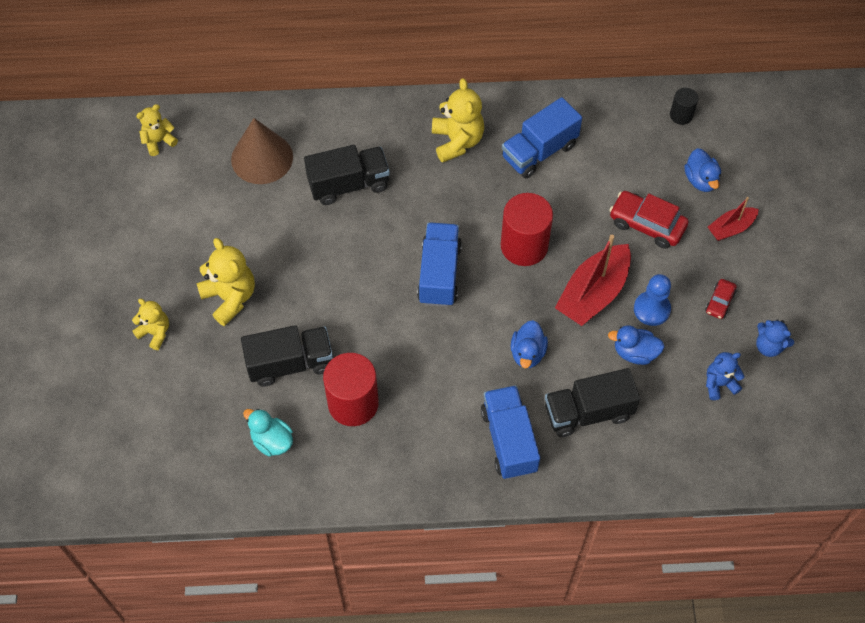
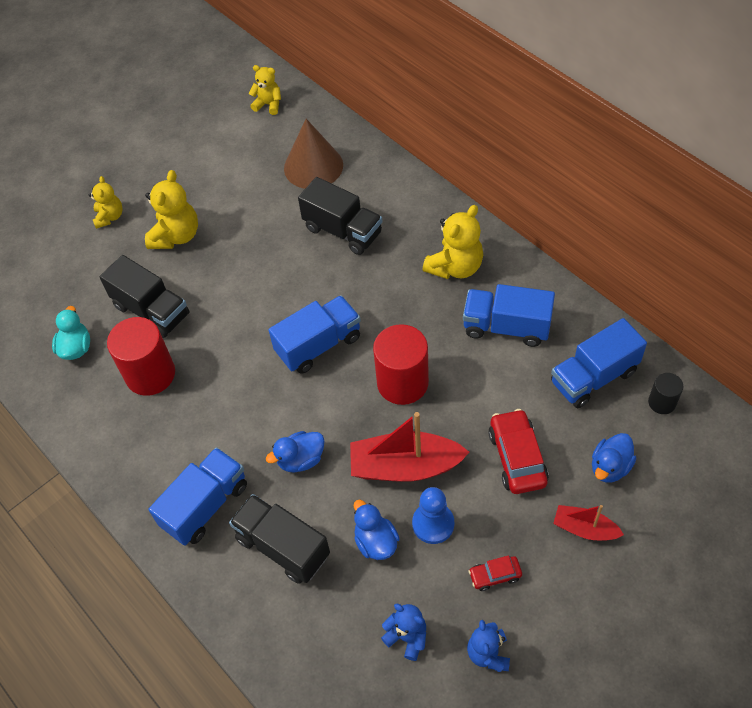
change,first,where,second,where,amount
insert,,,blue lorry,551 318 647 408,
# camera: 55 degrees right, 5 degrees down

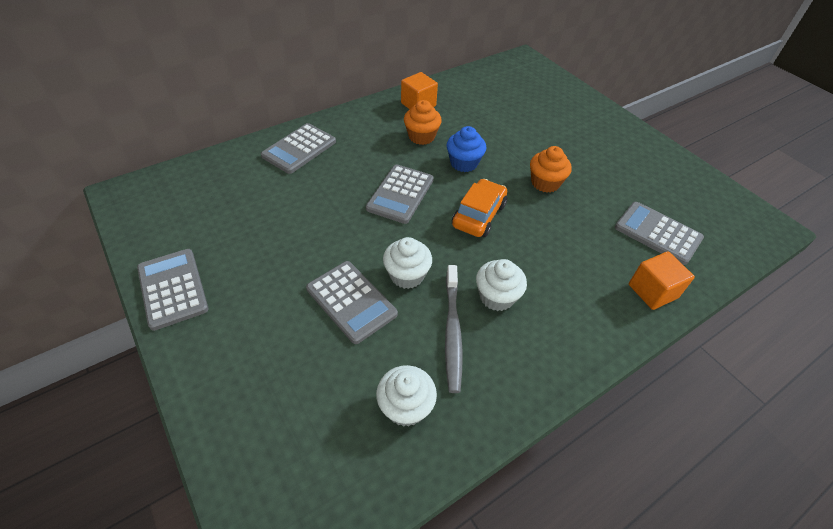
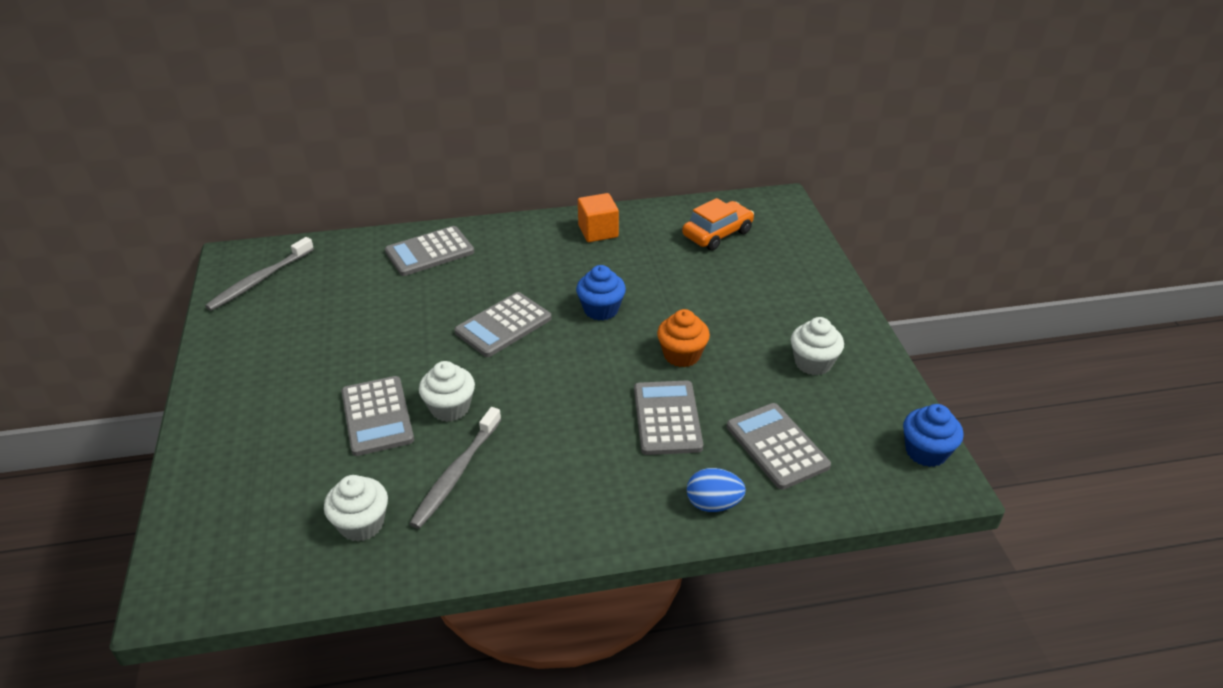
change,first,where,second,where,amount
insert,,,ash-grey toothbrush,205 237 314 311,
move,ash-grey calculator,137 249 209 331,,634 380 703 455,
move,bright orange car,452 179 507 237,,682 198 754 251,
replace,bright orange block,629 251 695 310,blue egg shape,687 468 746 512,
move,snow-white fairy cake,476 259 527 311,,791 317 844 376,
insert,,,blue fairy cake,903 404 964 467,
delete,bright orange fairy cake,404 100 442 145,,,
# camera: 25 degrees right, 10 degrees down

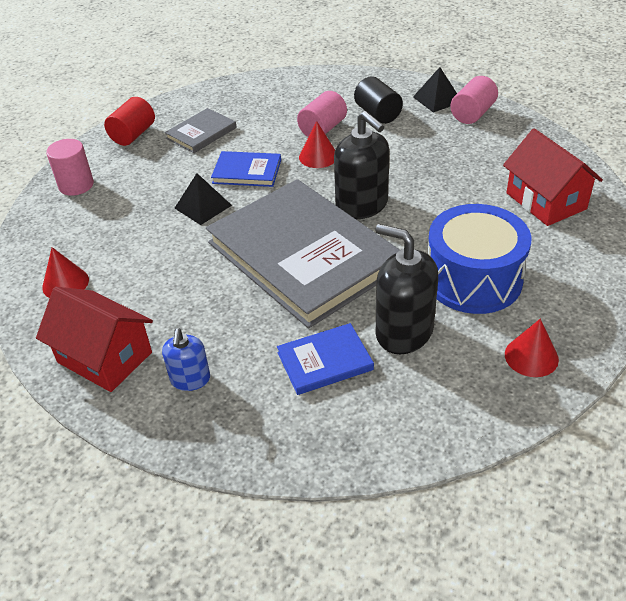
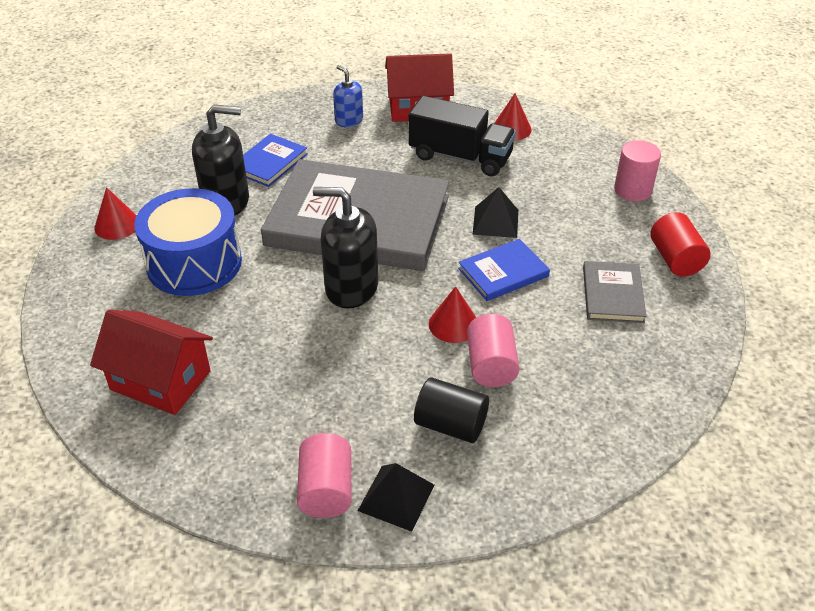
change,first,where,second,where,amount
insert,,,ebony lorry,408 96 516 176,
# camera: 140 degrees right, 0 degrees up

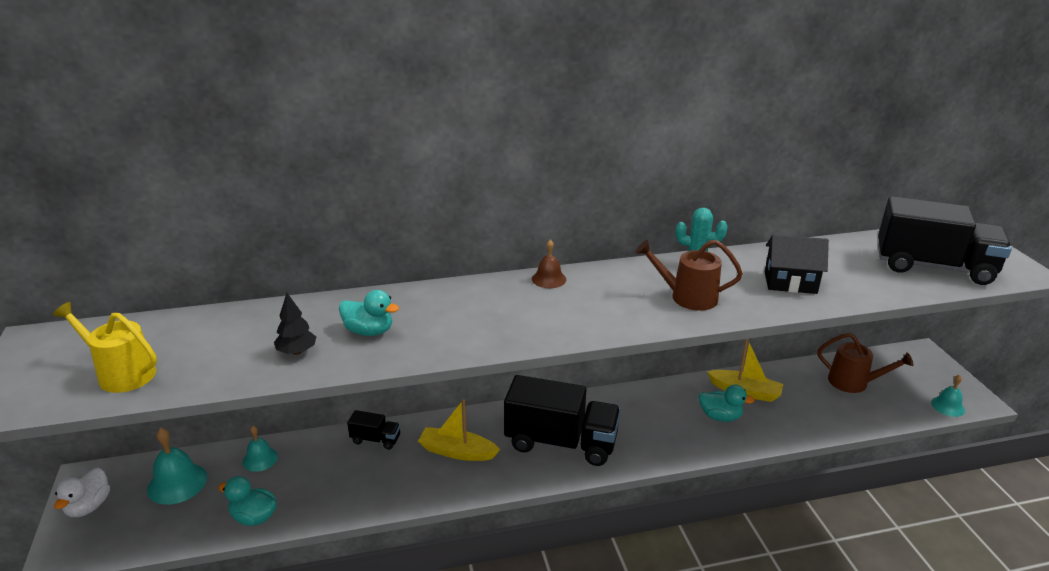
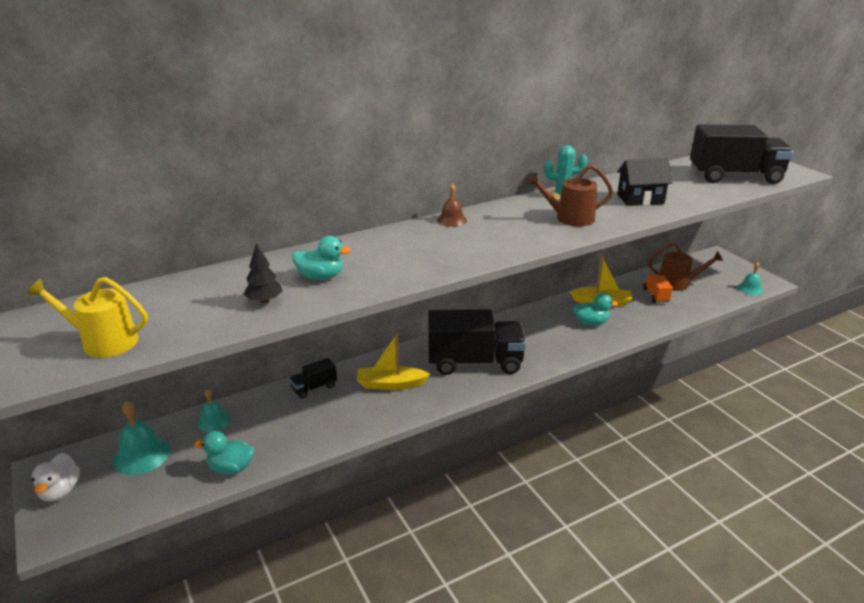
change,first,where,second,where,amount
rotate,ebony lorry,347 410 401 450,,289 358 337 399,150 degrees clockwise
insert,,,bright orange lorry,643 274 673 303,
# camera: 15 degrees left, 0 degrees up

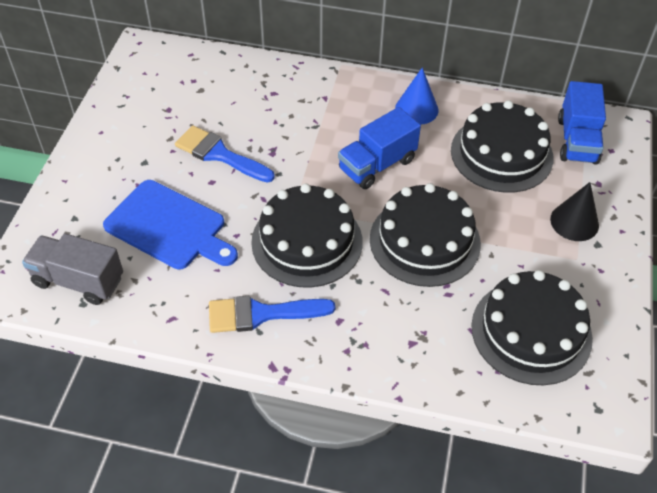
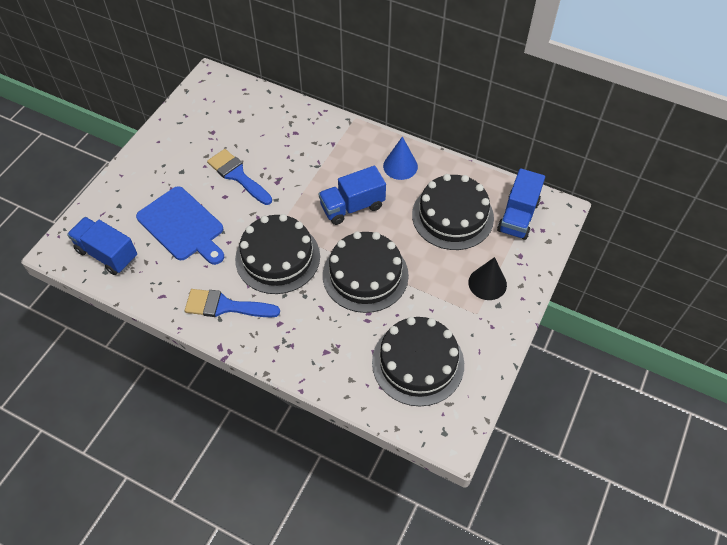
change,first,where,second,where,amount
recolor,ash-grey lorry,22 233 123 305,blue lorry,67 217 137 275,
# camera: 15 degrees right, 5 degrees up

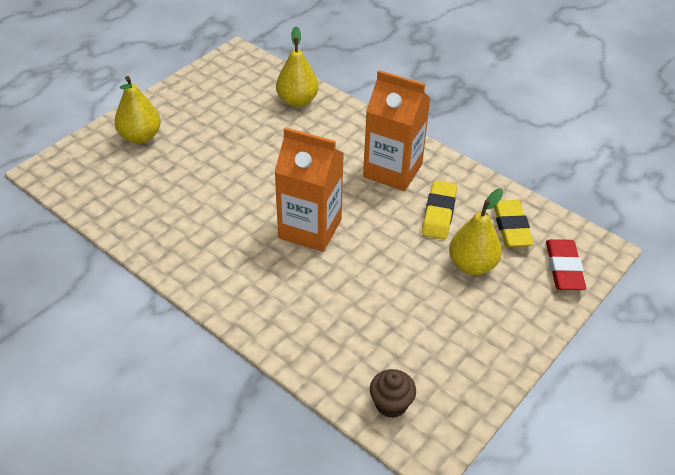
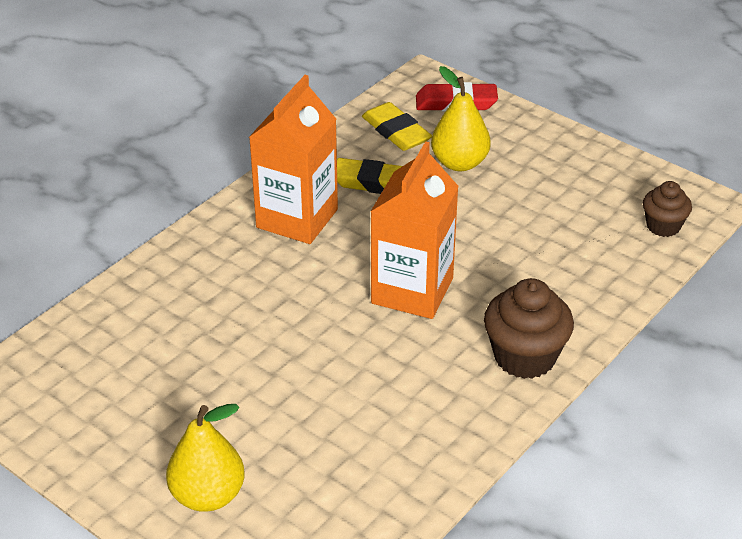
change,first,where,second,where,amount
rotate,golden eraser,494 200 534 247,,362 102 432 151,60 degrees clockwise
insert,,,brown fairy cake,484 278 574 379,
delete,golden pear,276 27 319 107,,,
# camera: 90 degrees left, 5 degrees down

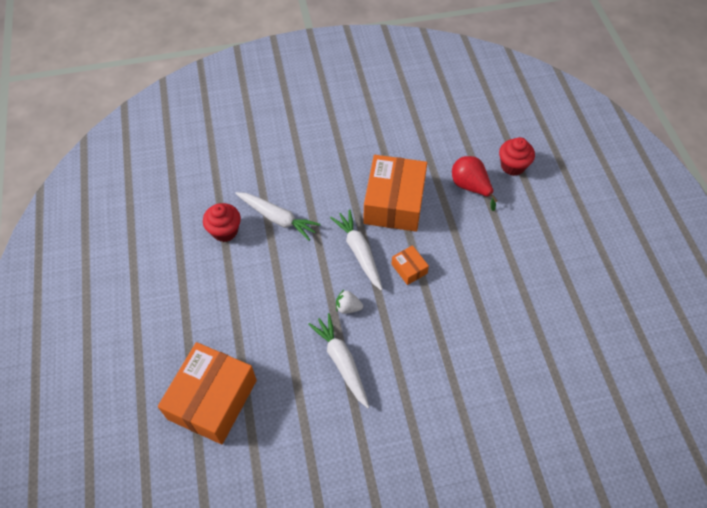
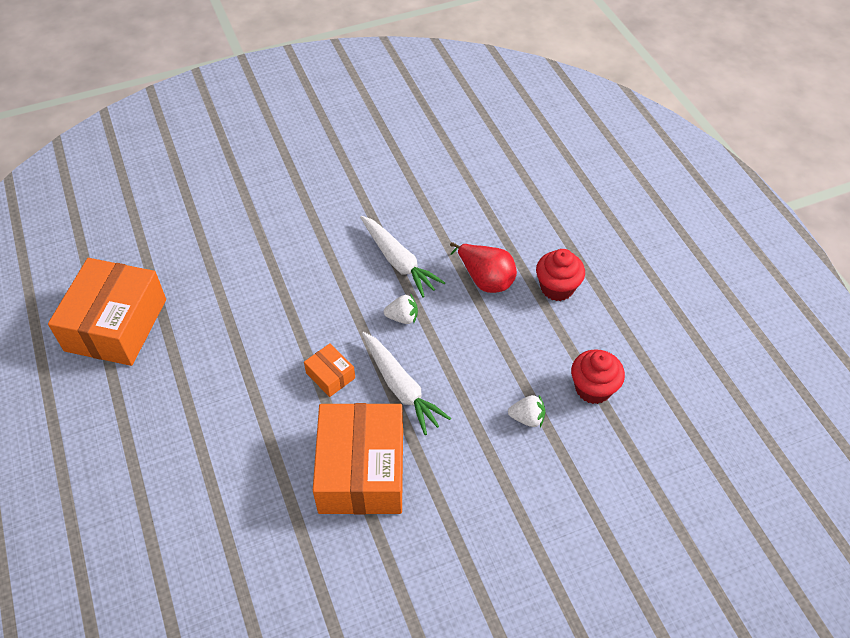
change,first,where,second,where,amount
move,bright orange parcel,158 342 257 444,,48 258 166 366,
move,crimson pear,452 156 498 211,,450 242 517 293,
replace,snow-white root vegetable,235 192 321 241,snow-white berry,508 395 545 427,
move,crimson fairy cake,499 137 535 176,,536 249 585 301,
# camera: 170 degrees right, 5 degrees down

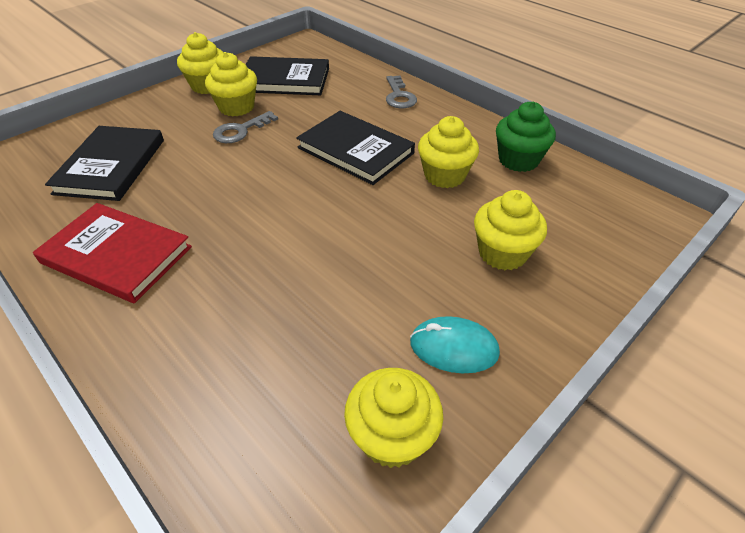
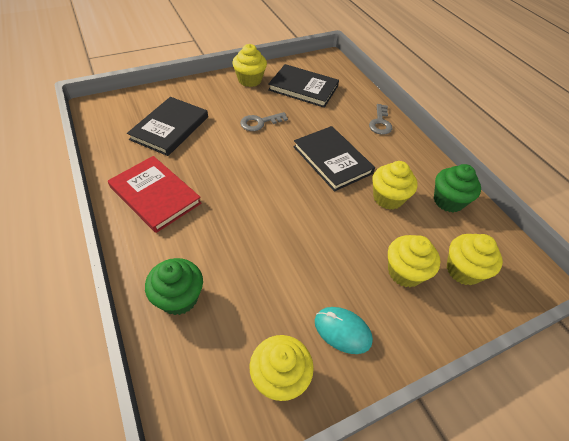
change,first,where,second,where,amount
insert,,,leaf-green fairy cake,145 258 203 315,
move,golden fairy cake,205 52 257 116,,447 234 503 285,
# camera: 15 degrees right, 5 degrees up

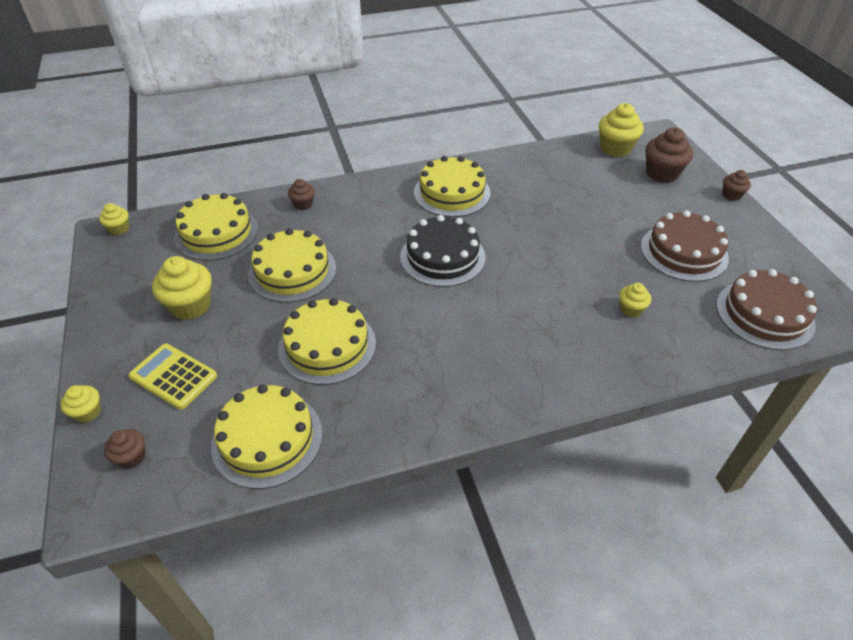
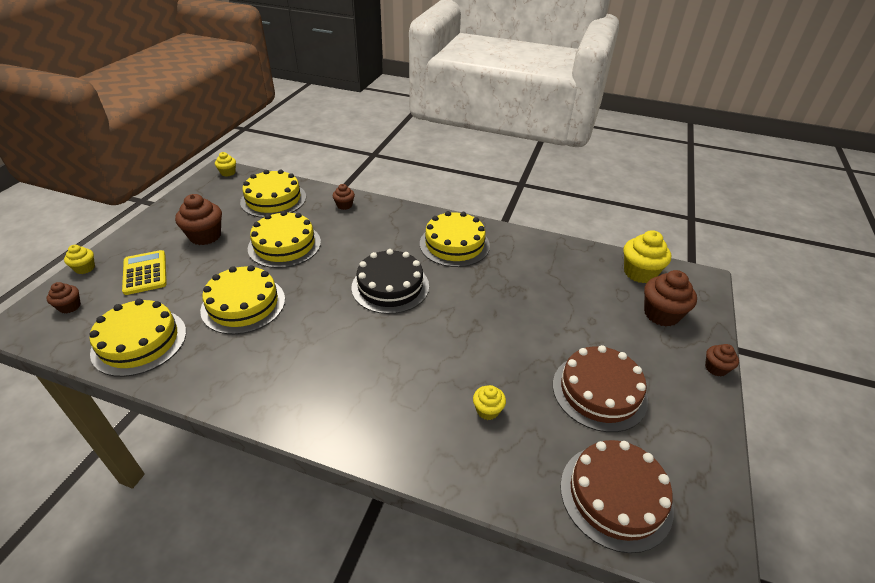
change,first,where,second,where,amount
recolor,golden fairy cake,152 256 212 320,brown fairy cake,175 194 222 245,
# camera: 35 degrees right, 5 degrees down

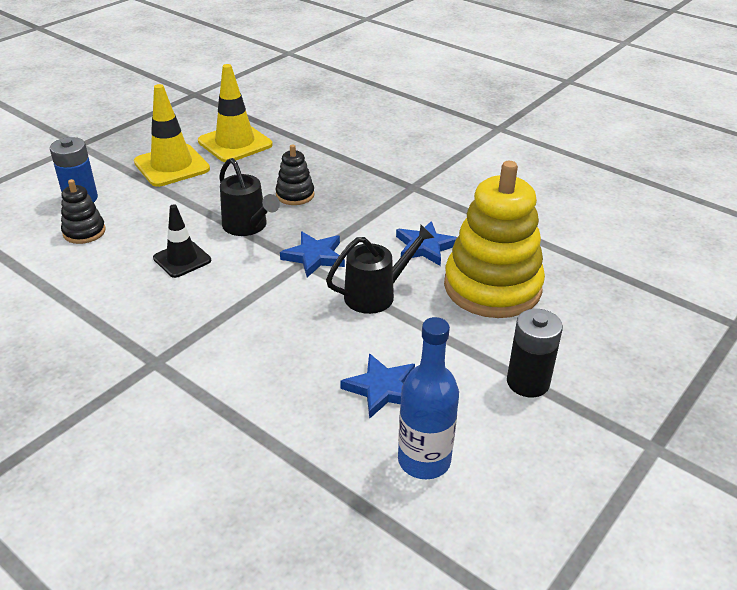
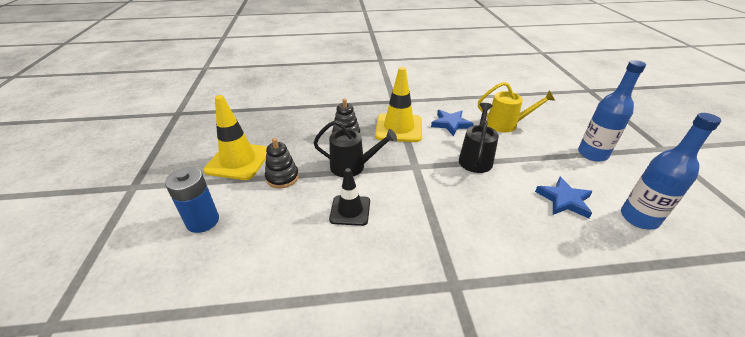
change,first,where,second,where,amount
move,ebony ring stacker,61 179 106 244,,265 138 299 188,
move,golden road cone,198 64 273 162,,375 67 422 142,
replace,golden ring stacker,444 161 545 318,golden sprinkling can,478 82 555 132,
replace,ebony battery,507 309 563 397,blue flask,578 60 646 162,
delete,blue five-pointed star,280 232 345 277,,,
# camera: 45 degrees left, 0 degrees up

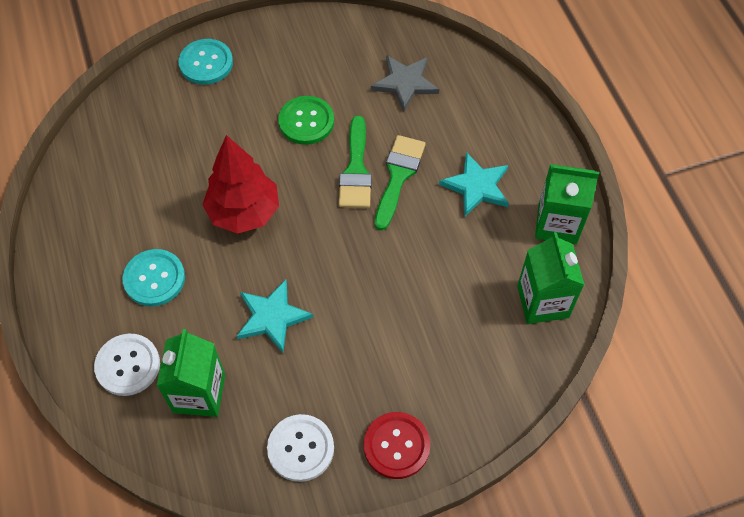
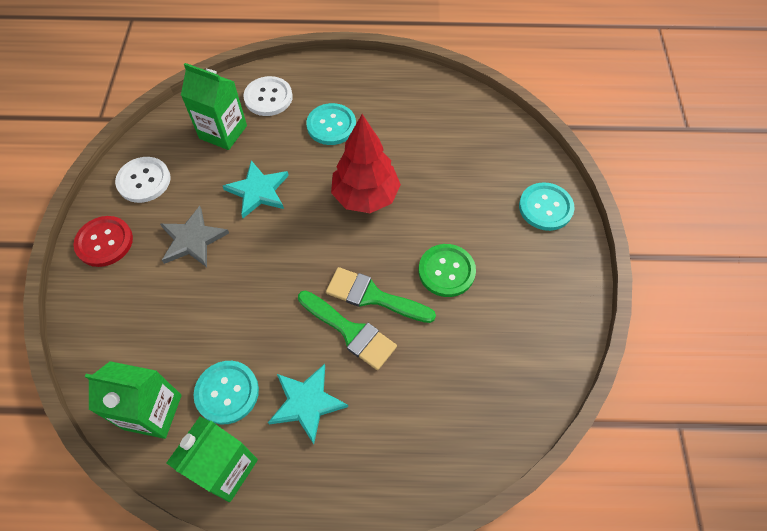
change,first,where,second,where,amount
move,ash-grey five-pointed star,371 55 439 112,,160 206 229 267,
insert,,,teal button,194 361 259 424,
# camera: 110 degrees right, 0 degrees up

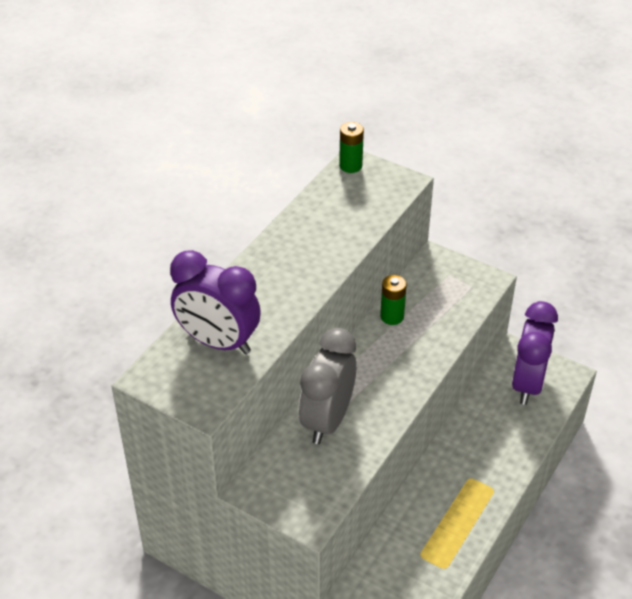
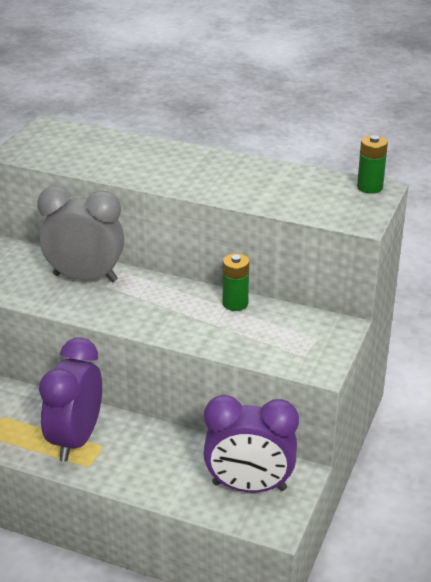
change,first,where,second,where,amount
move,purple bedside clock,170 250 261 354,,39 338 102 461,
# camera: 80 degrees right, 10 degrees down

